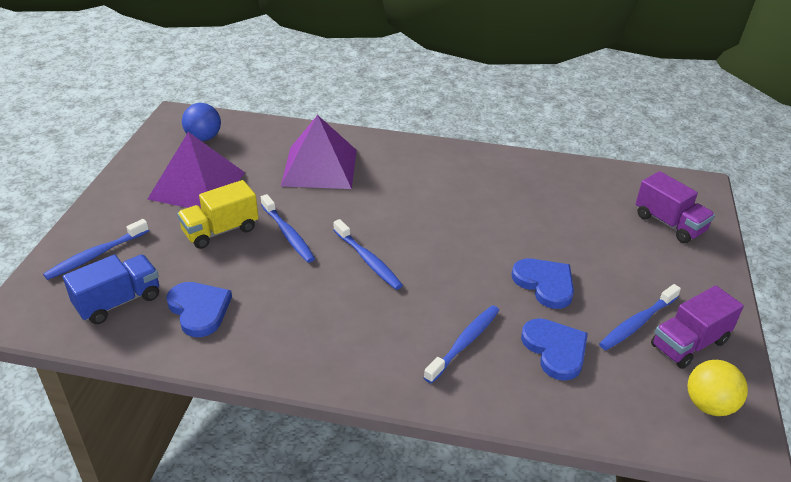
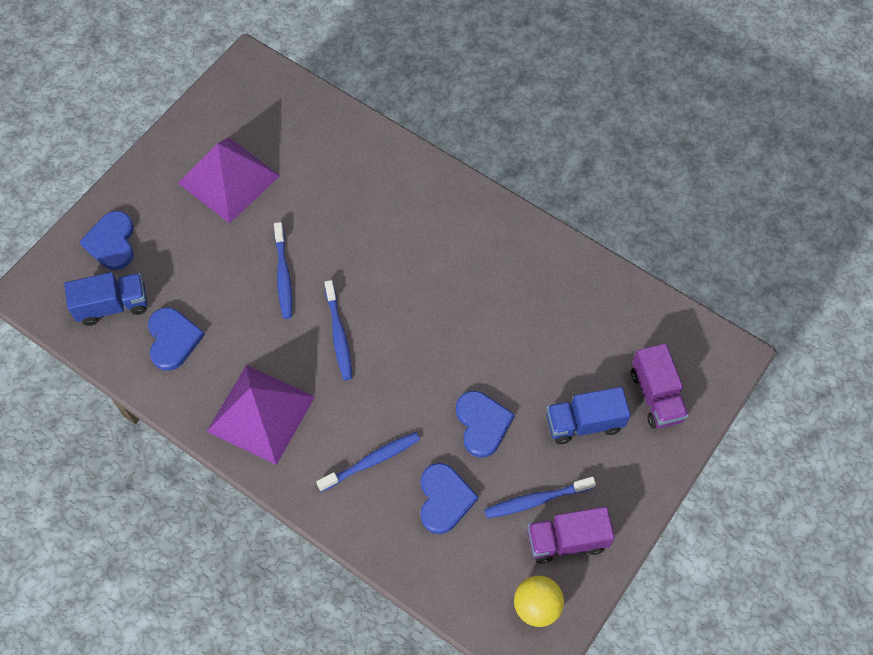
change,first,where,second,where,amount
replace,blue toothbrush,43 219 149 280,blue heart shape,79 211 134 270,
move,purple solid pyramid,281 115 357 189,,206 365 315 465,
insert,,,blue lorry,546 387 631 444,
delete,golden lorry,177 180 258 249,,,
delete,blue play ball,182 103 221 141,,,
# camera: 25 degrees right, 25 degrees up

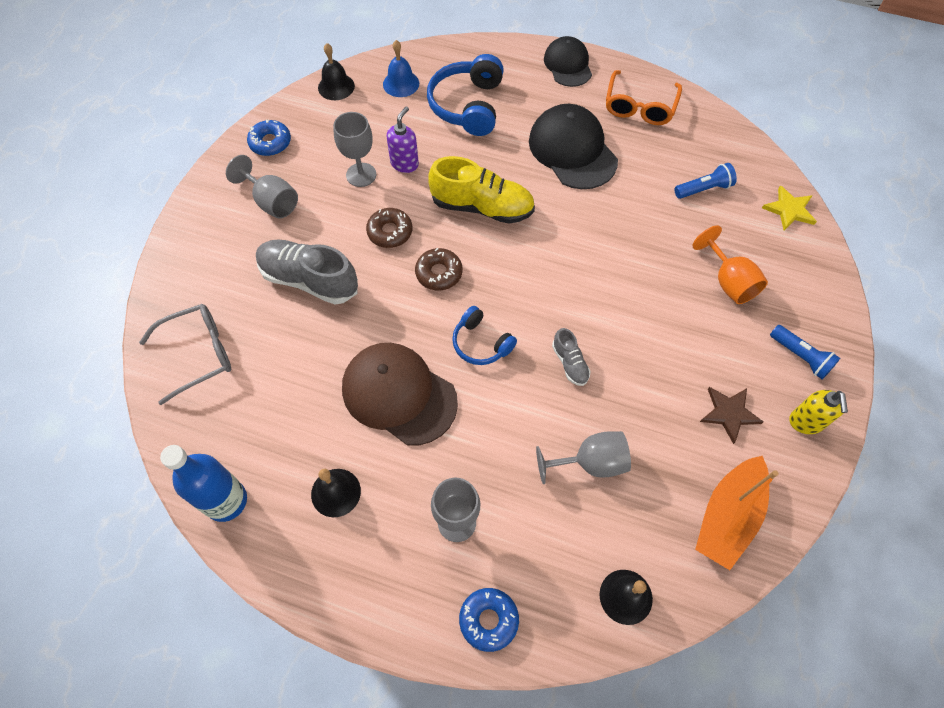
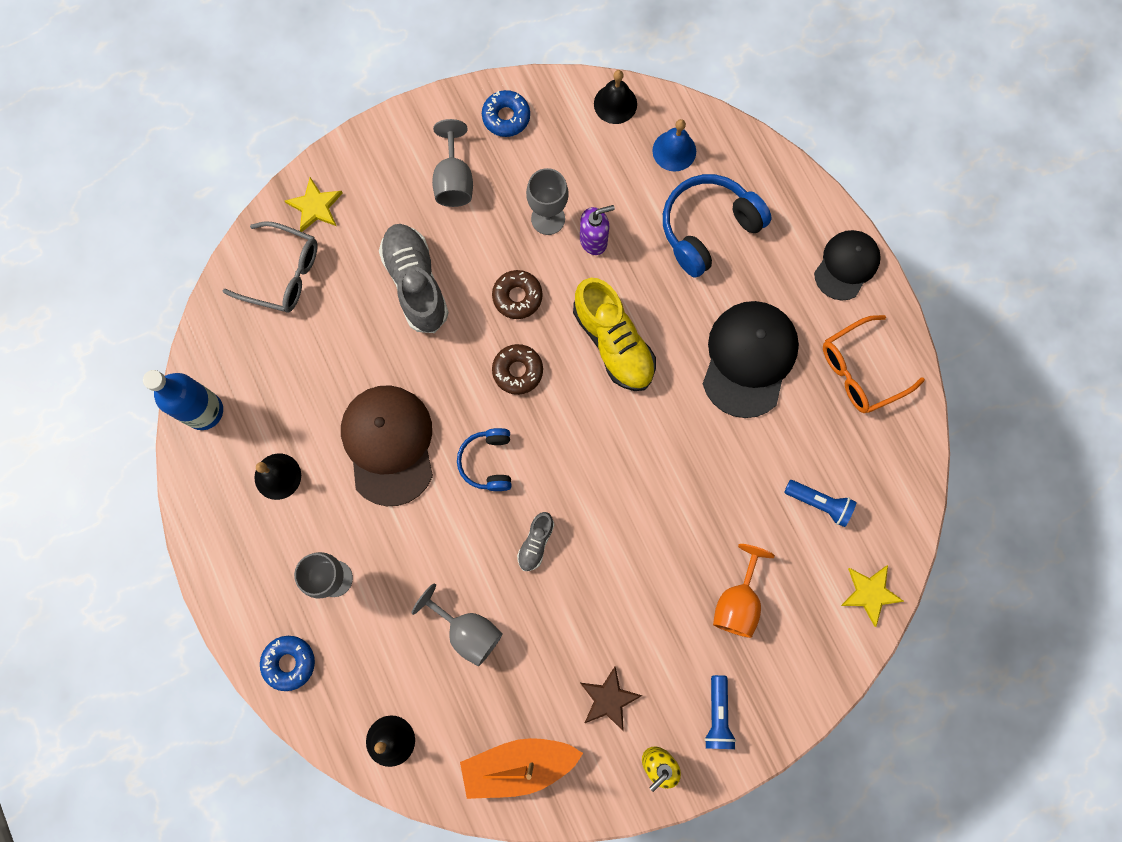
change,first,where,second,where,amount
insert,,,golden five-pointed star,285 177 342 232,
# camera: 45 degrees right, 15 degrees up

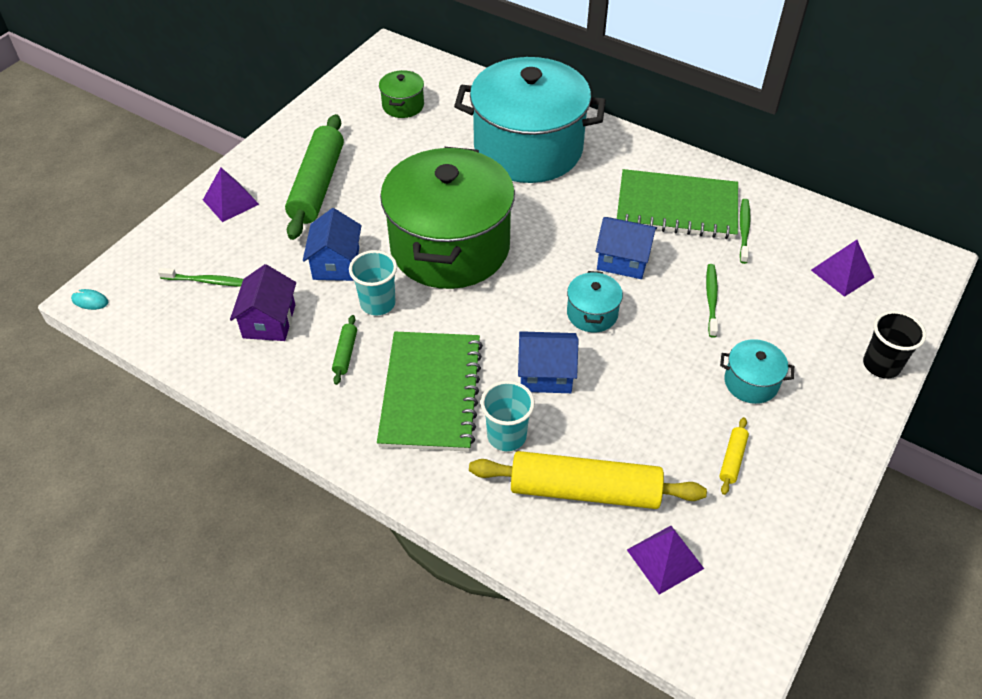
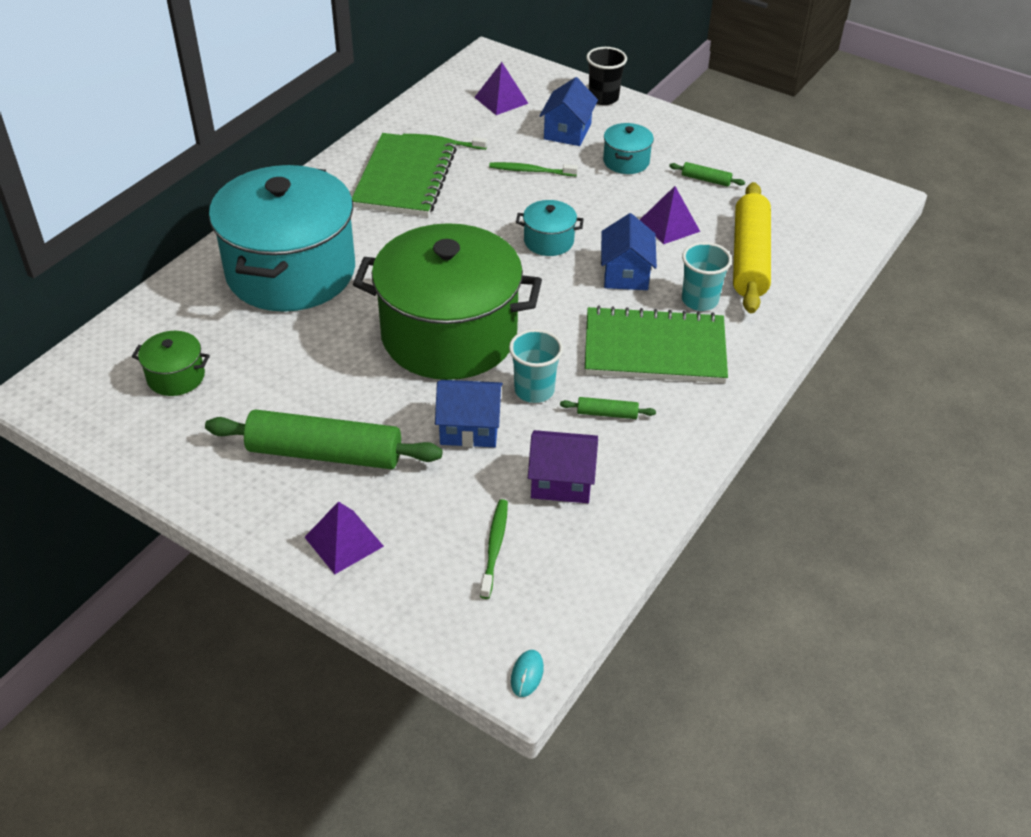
change,first,where,second,where,amount
move,blue house,595 217 657 279,,539 77 598 146,
move,purple solid pyramid,627 526 704 595,,640 186 700 244,
recolor,golden pastry roller,719 417 749 495,leaf-green pastry roller,669 162 745 187,
# camera: 90 degrees left, 5 degrees down

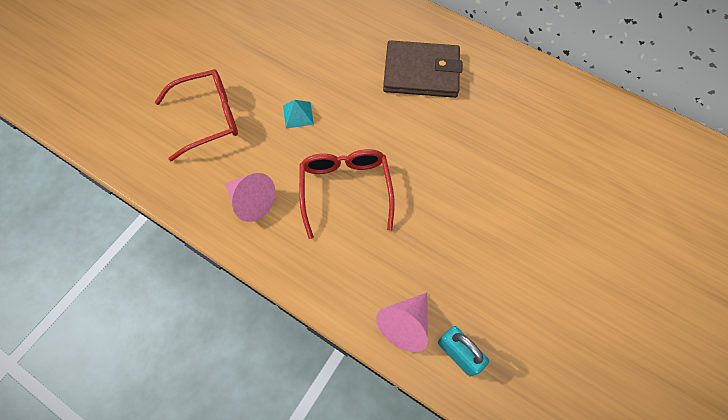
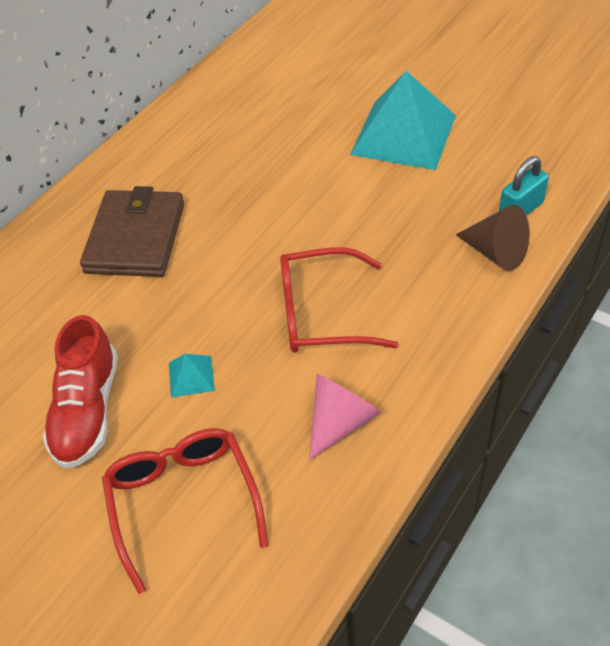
change,first,where,second,where,amount
insert,,,crimson sneaker,43 315 118 469,
insert,,,teal solid pyramid,350 71 456 170,
recolor,rose-pink cone,376 293 428 352,brown cone,456 205 530 271,
# camera: 85 degrees left, 15 degrees down

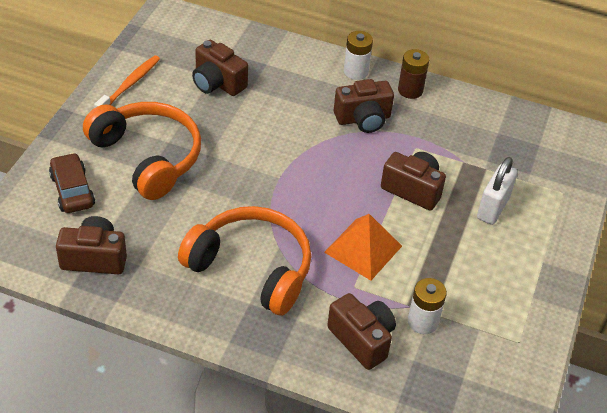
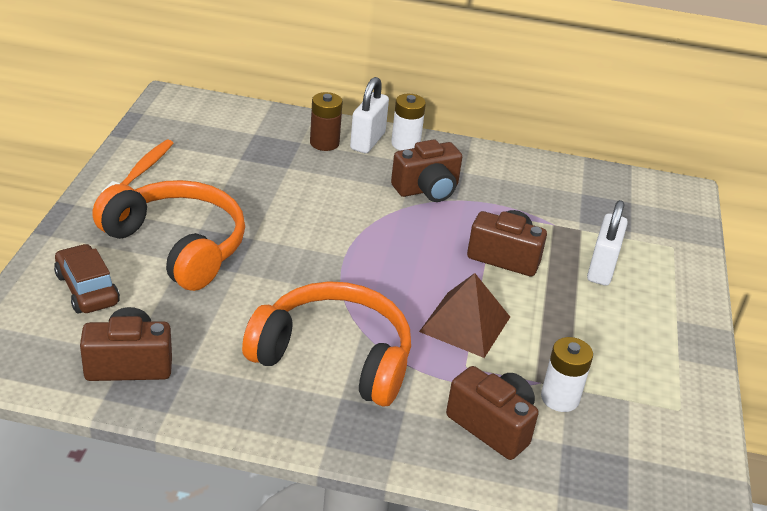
change,first,where,second,where,amount
move,brown battery,398 49 429 99,,310 92 343 151,
insert,,,snow-white lock,350 77 389 153,
recolor,bright orange solid pyramid,324 214 402 280,brown solid pyramid,419 273 510 358,
delete,brown compact camera,192 40 248 96,,,
# camera: 10 degrees left, 10 degrees down

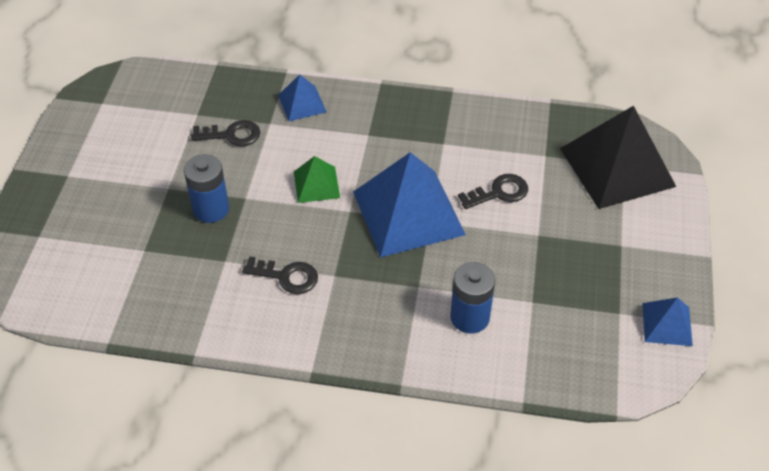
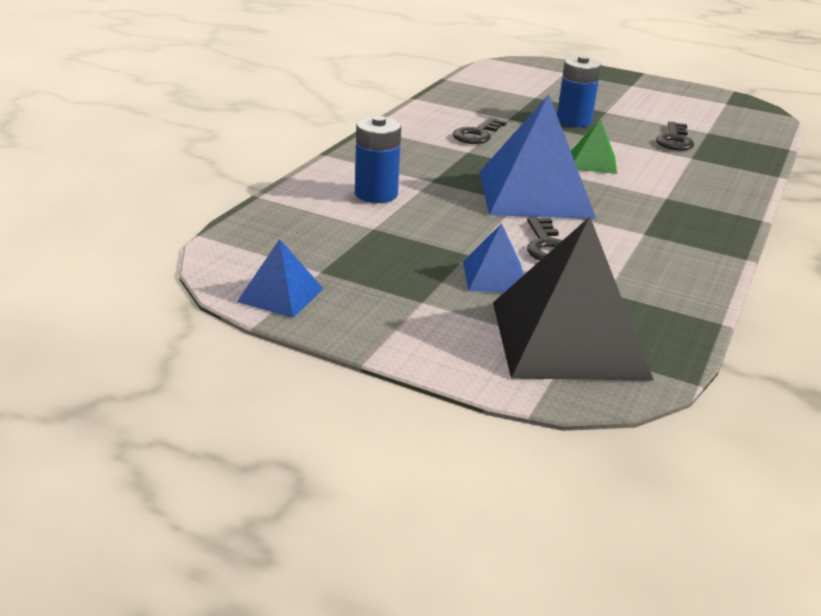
change,first,where,second,where,amount
move,blue solid pyramid,278 74 327 121,,463 223 524 292,
# camera: 105 degrees right, 20 degrees down

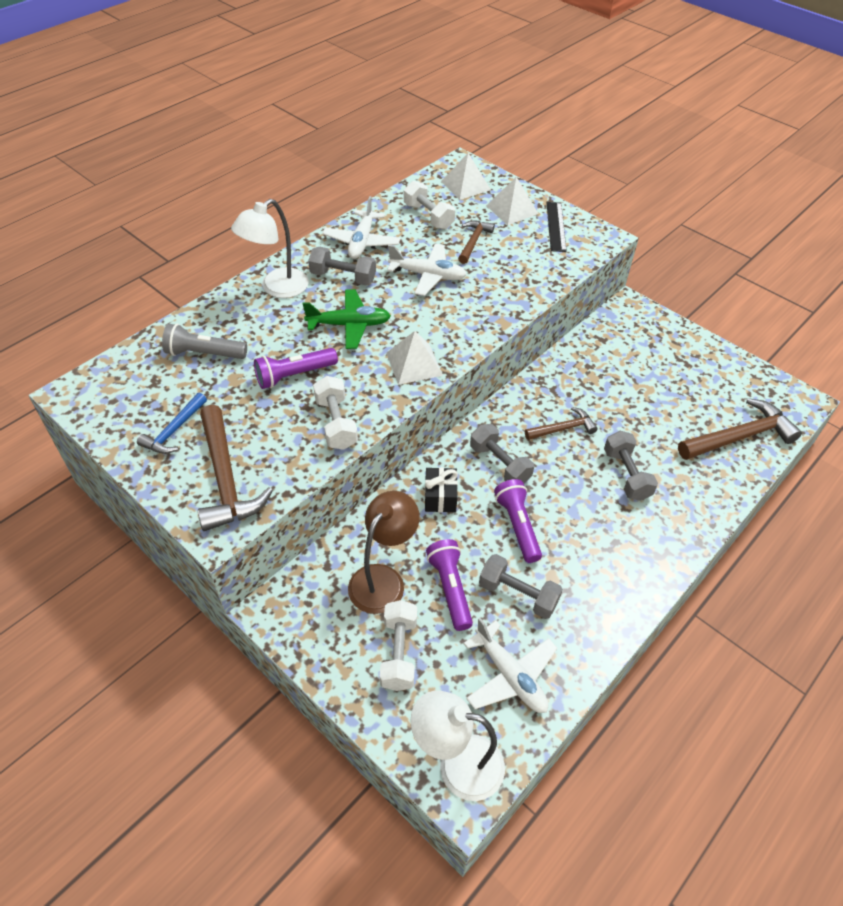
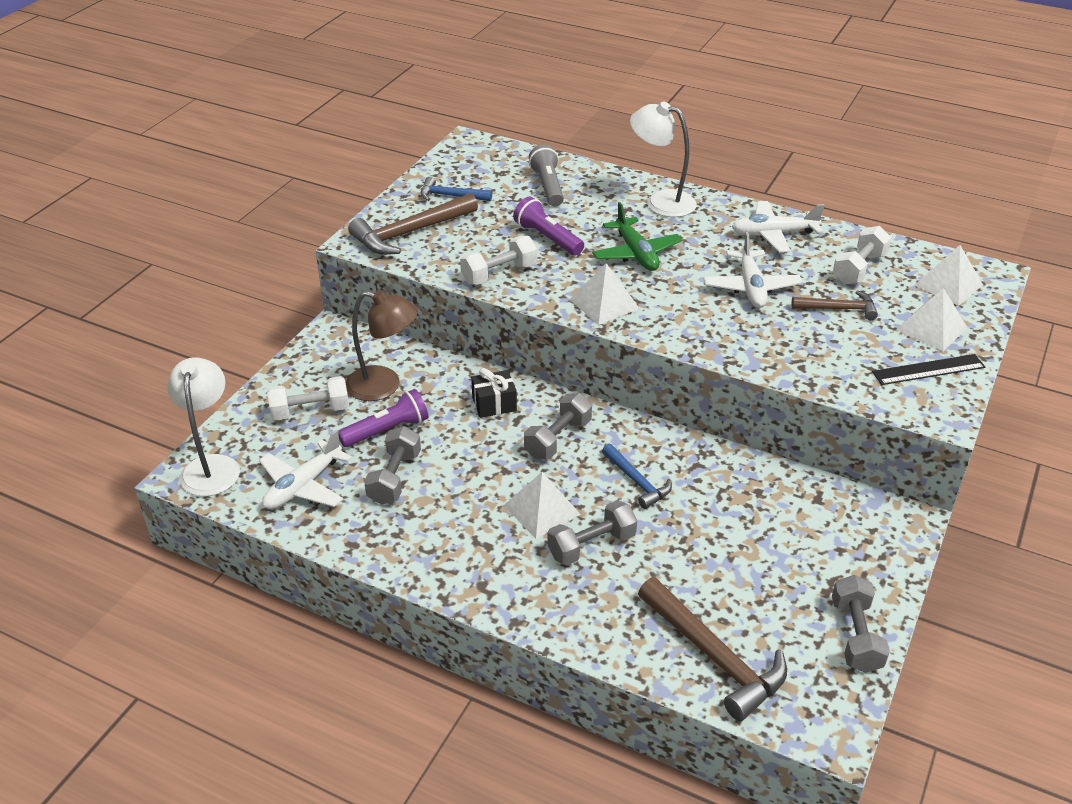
change,first,where,second,where,amount
insert,,,snow-white solid pyramid,504 472 581 539,
recolor,brown hammer,525 407 598 440,blue hammer,602 444 672 509,
move,ash-grey hand weight,308 247 376 285,,832 575 890 673,
delete,purple flashlight,494 479 542 563,,,
# camera: 75 degrees right, 10 degrees down

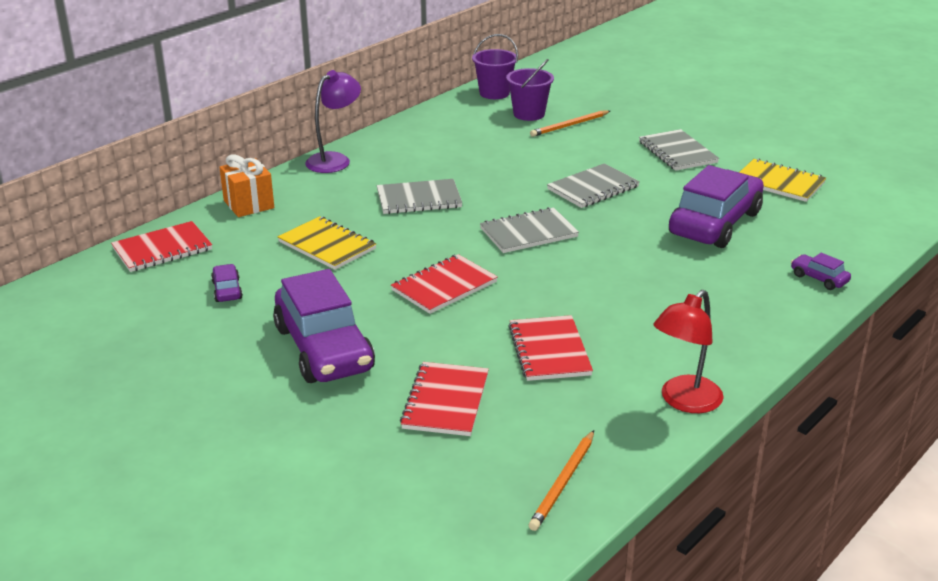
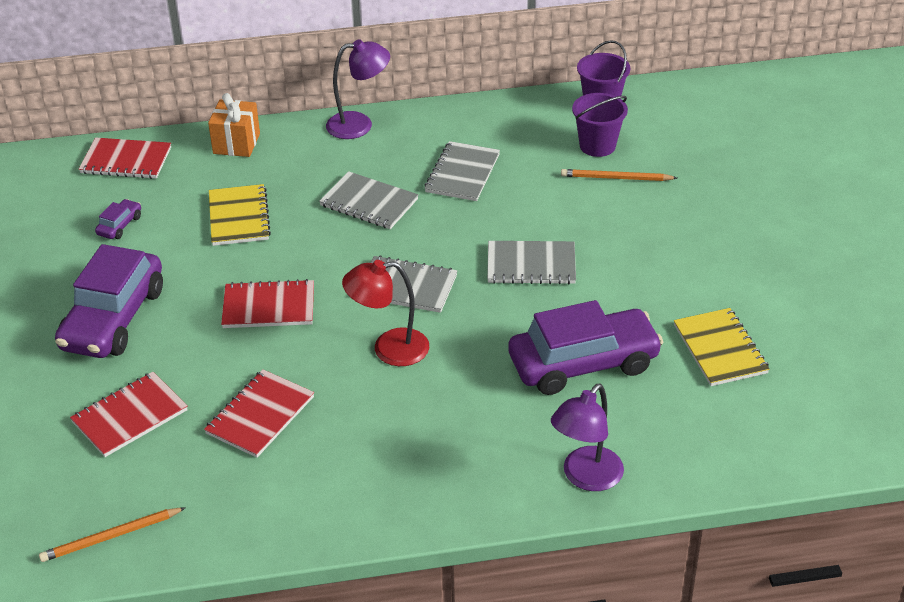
change,first,where,second,where,amount
move,crimson reading lamp,653 290 724 413,,342 260 429 366,
move,ash-grey exercise book,639 129 719 171,,424 141 500 201,
replace,purple car,791 253 851 290,purple reading lamp,551 383 624 491,
# camera: 40 degrees right, 10 degrees up

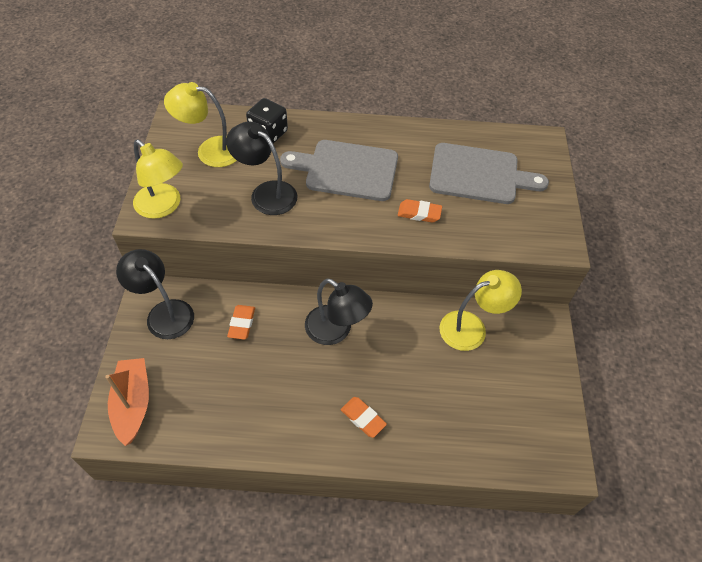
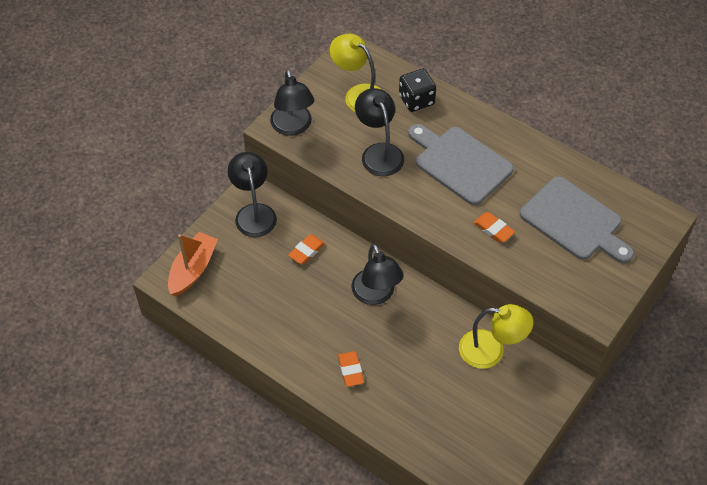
change,first,where,second,where,amount
recolor,golden reading lamp,133 140 183 219,ebony reading lamp,270 69 314 136,
# camera: 35 degrees right, 0 degrees up

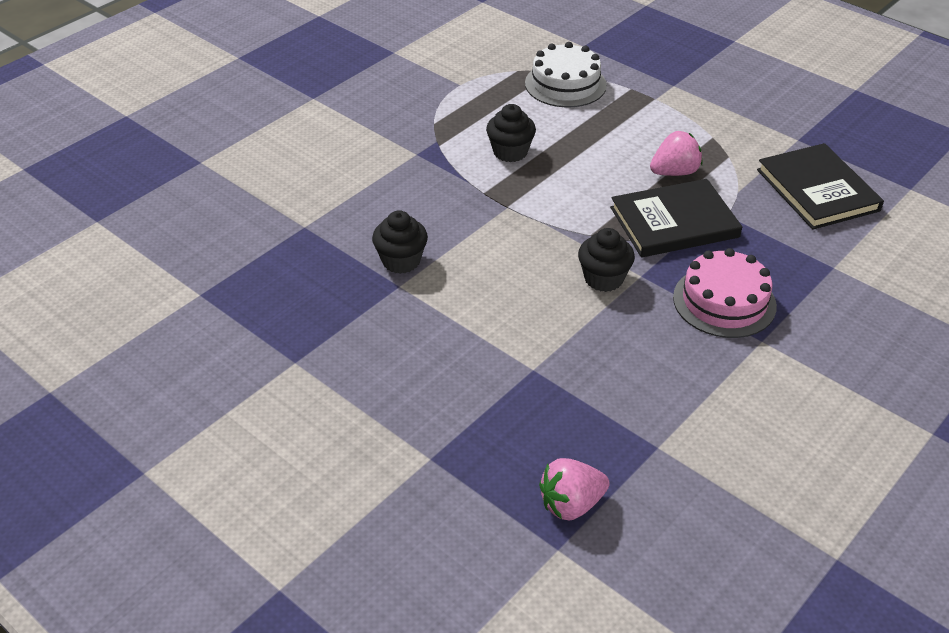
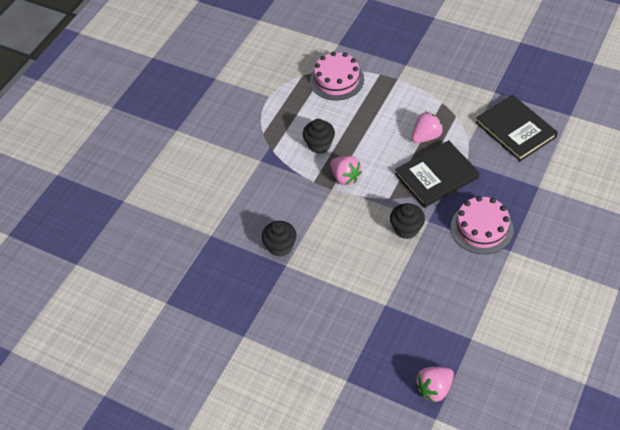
change,first,where,second,where,amount
recolor,snow-white cake,525 42 607 107,rose-pink cake,310 51 364 101,
insert,,,rose-pink berry,330 156 362 185,
# camera: 10 degrees left, 10 degrees up

